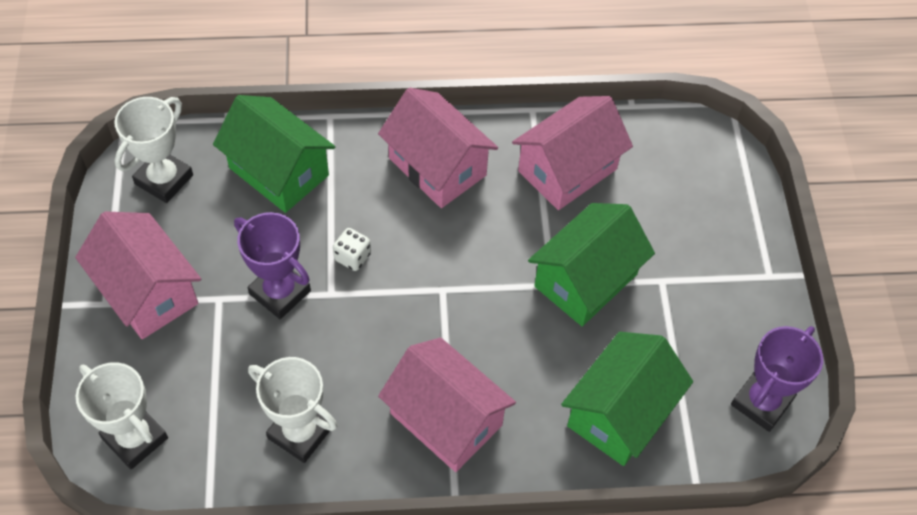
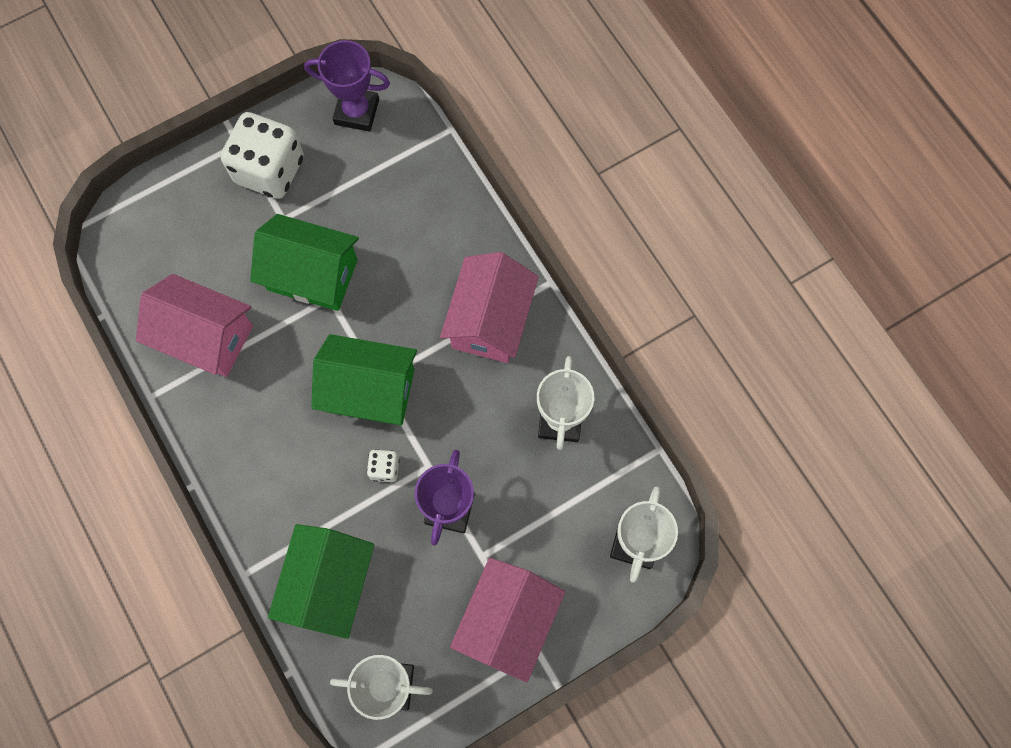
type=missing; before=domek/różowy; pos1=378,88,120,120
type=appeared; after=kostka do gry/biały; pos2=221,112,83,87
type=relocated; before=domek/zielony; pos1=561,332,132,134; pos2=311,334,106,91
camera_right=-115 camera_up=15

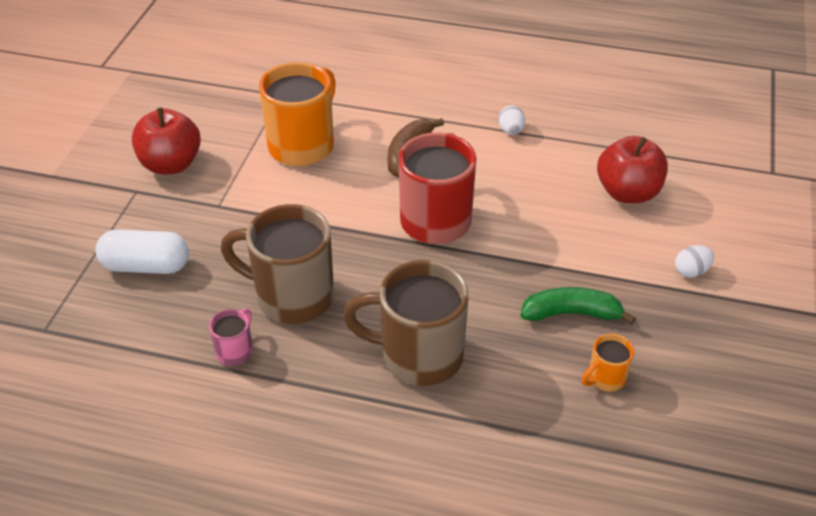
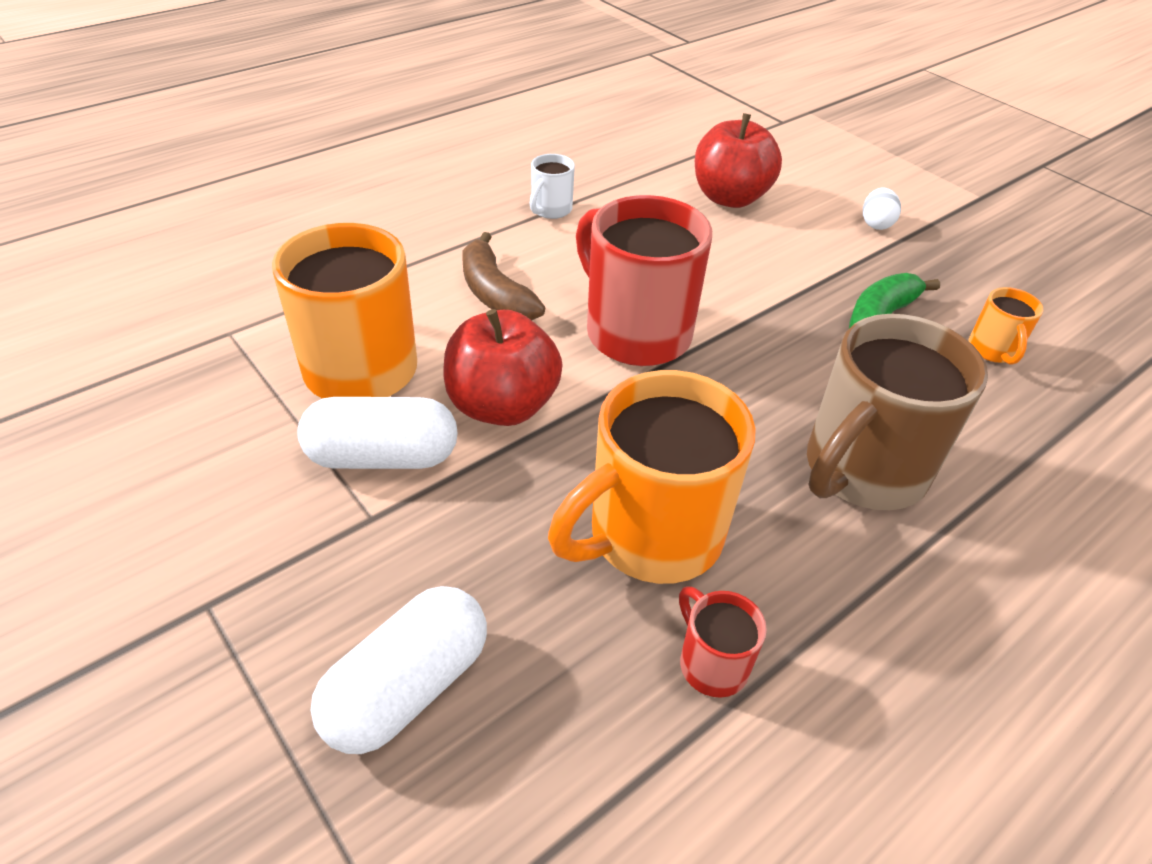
type=appeared; after=kapsułka/biały; pos2=297,397,161,72
type=relocated; before=jabłko/czerwony; pos1=132,108,69,66; pos2=443,309,119,117
type=exchanged; before=jajko/biały; after=kubek/biały; pos1=498,105,27,30; pos2=530,154,45,65
type=colour; before=kubek/różowy; after=kubek/czerwony; pos1=209,308,44,58; pos2=679,586,88,112
type=colour; before=kubek/brązowy; after=kubek/pomarańczowy; pos1=221,204,113,120; pos2=548,370,208,214
camera_right=-55 camera_up=0

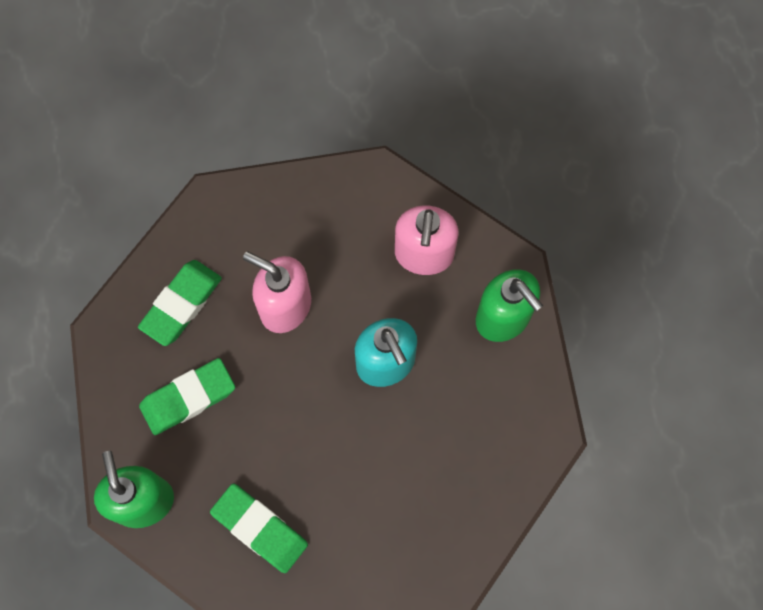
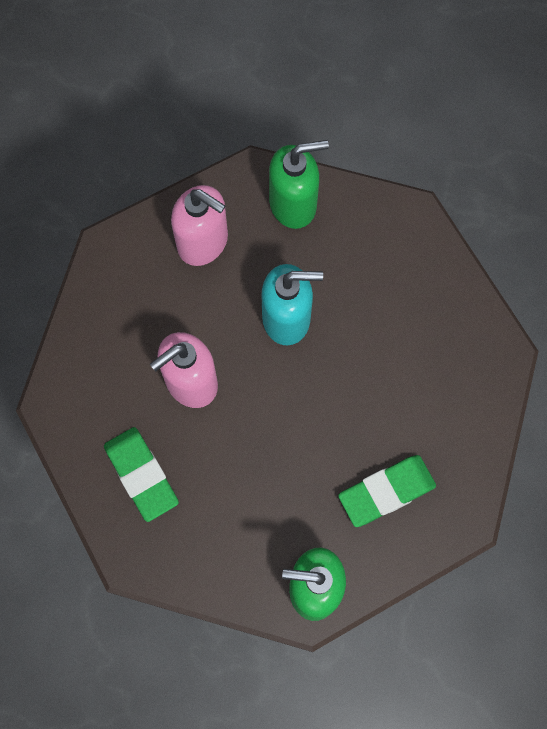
type=missing; before=gumka do mazania/zielony; pos1=139,358,96,77
camera_right=-65 camera_up=0

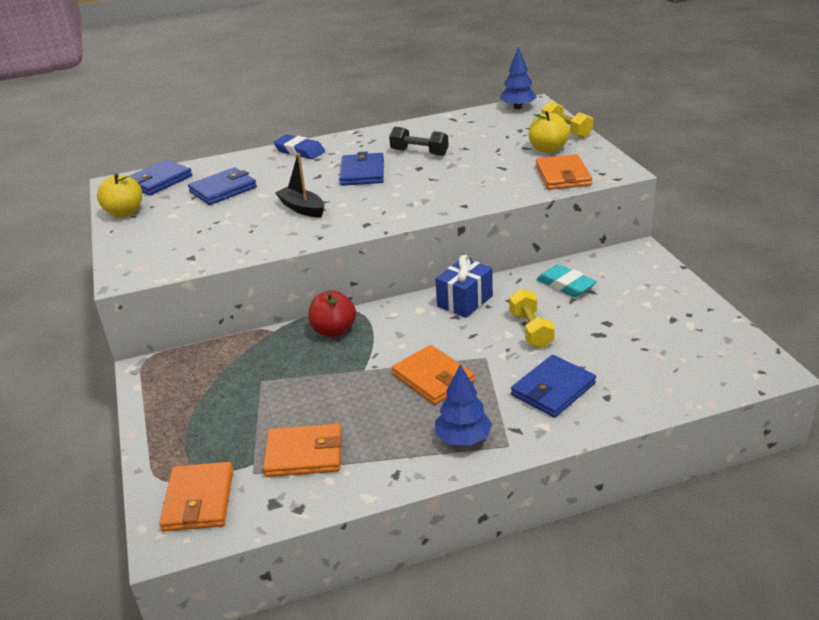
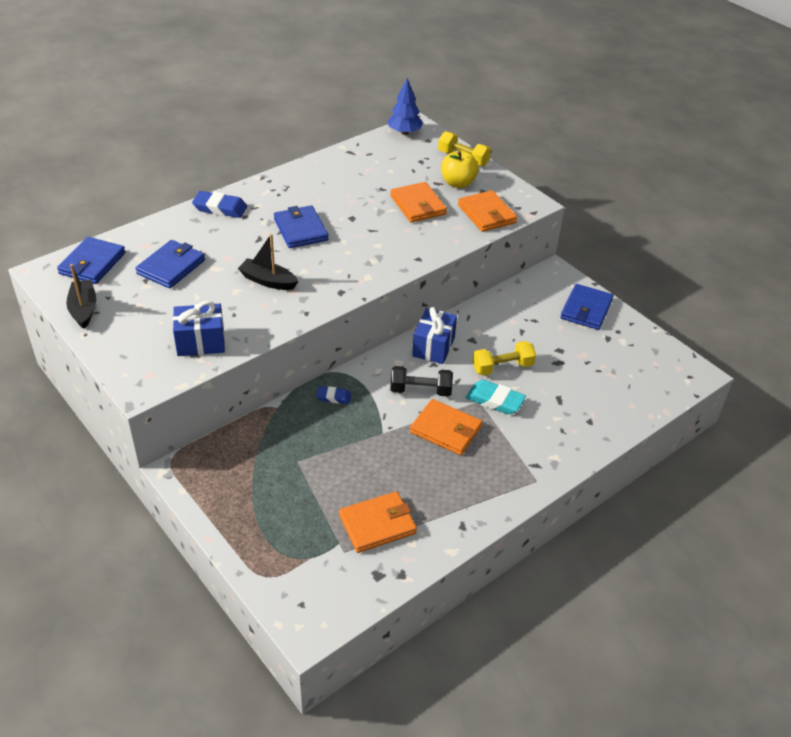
type=missing; before=drzewko/niebieski; pos1=435,364,57,82
type=appeared; after=prezent/niebieski; pos2=173,301,52,55
type=relocated; before=portfel/pomarańczowy; pos1=159,462,74,70; pos2=390,182,57,41
type=relocated; before=hantel/czarny; pos1=389,127,60,29; pos2=390,366,63,31
type=relocated; before=portfel/niebieski; pos1=511,355,85,63; pos2=560,284,54,46
type=relocated; before=gumka do mazania/turkusowy; pos1=536,264,61,33; pos2=466,380,60,35
type=exchanged; before=jabłko/żółty; after=łódka/czarny; pos1=97,173,45,44; pos2=66,264,30,65
type=exchanged; before=jabłko/czerwony; after=gumka do mazania/niebieski; pos1=308,290,48,47; pos2=316,386,35,18
type=spun; before=hantel/żółty; pos1=509,289,46,59; pos2=473,341,63,35; turn=-75
camera_right=-25 camera_up=10

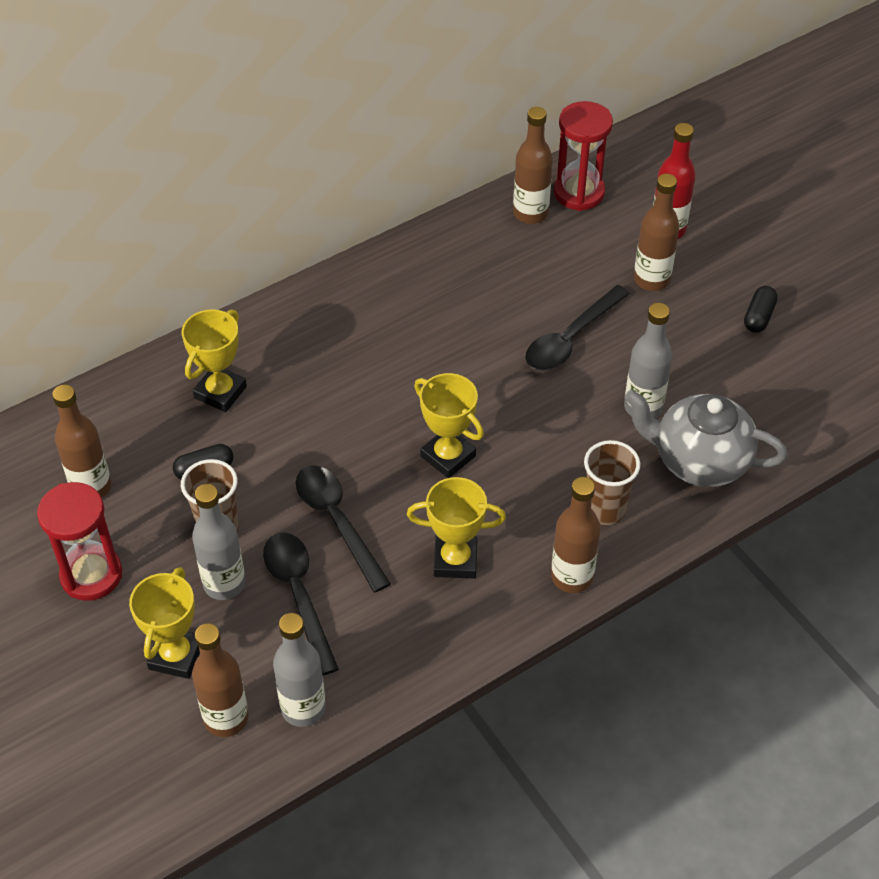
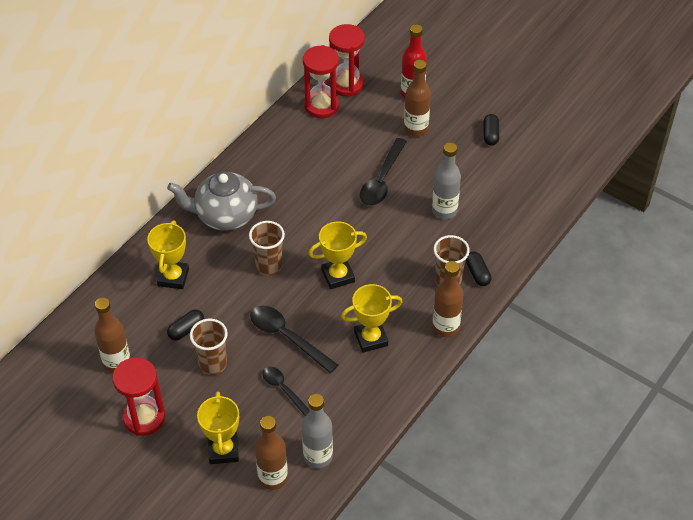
type=missing; before=butelka/szary; pos1=192,484,53,116
type=appeared; after=szklanka/brązowy; pos2=249,221,36,55
type=appeared; after=kapsułka/czarny; pos2=466,251,26,35
type=relocated; before=imbryk/szary; pos1=624,390,163,97; pos2=167,172,109,59
type=exchanged; before=butelka/brązowy; after=klepsydra/czerwony; pos1=513,107,40,117; pos2=303,45,36,73
type=spun; before=puchar/żółty; pos1=414,373,70,105; pos2=309,222,58,67; turn=-45
type=size; before=łyżka/czarny; pos1=263,533,76,143; pos2=262,366,48,51; scale=0.63
camera_right=-20 camera_up=0

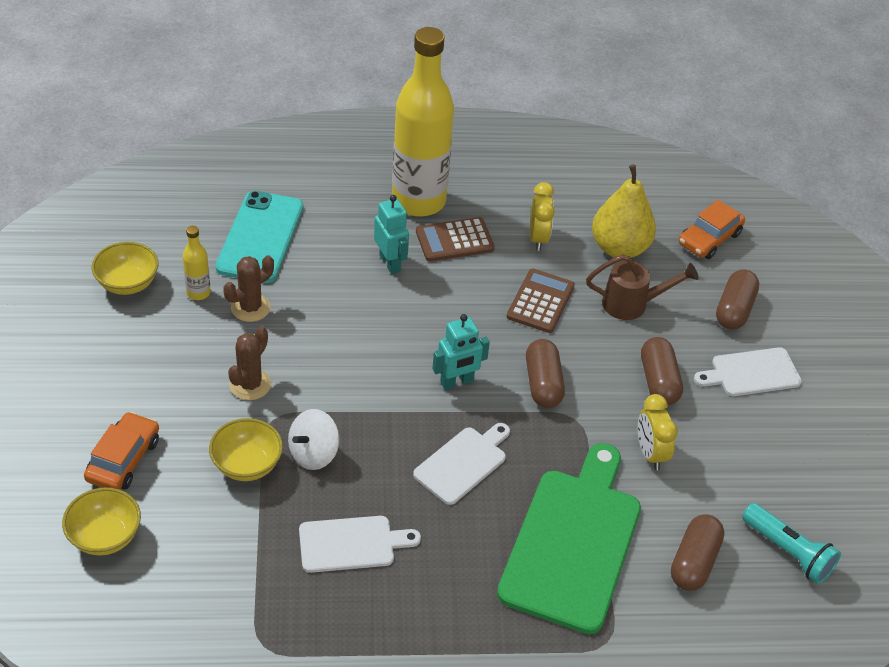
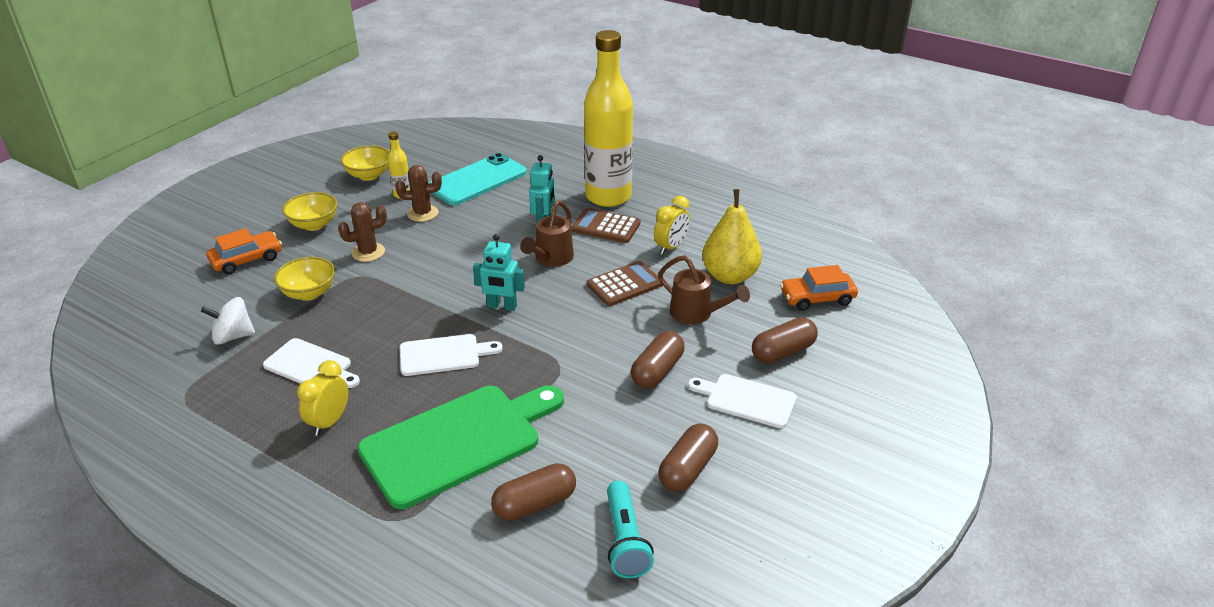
type=appeared; after=konewka/brązowy; pos2=520,200,54,67
type=relocated; before=miska/żółty; pos1=62,488,79,68; pos2=282,192,55,39
type=relocated; before=bączek/biały; pos1=288,409,51,61; pos2=201,297,54,48
type=relocated; before=kapsułka/brązowy; pos1=526,339,39,69; pos2=658,423,60,69
type=relocated; before=budzik/żółty; pos1=638,394,40,76; pos2=297,360,51,76
camera_right=40 camera_up=-10

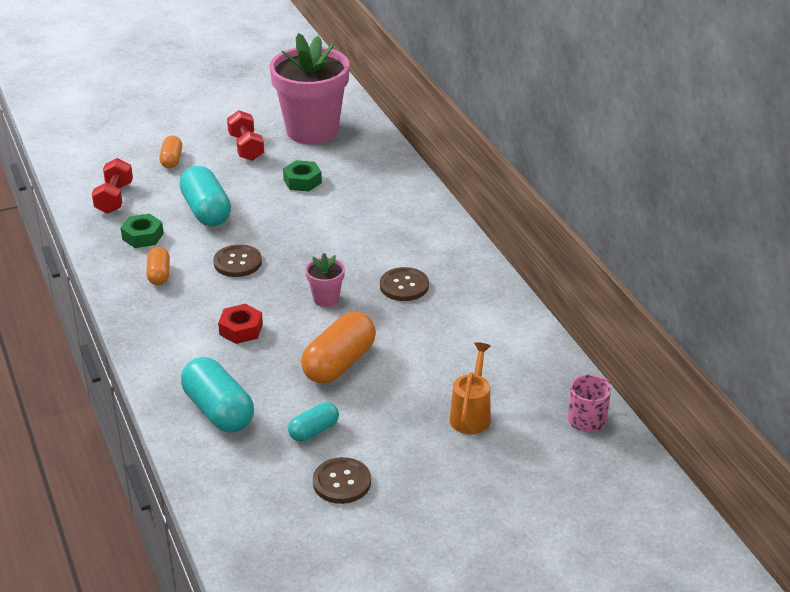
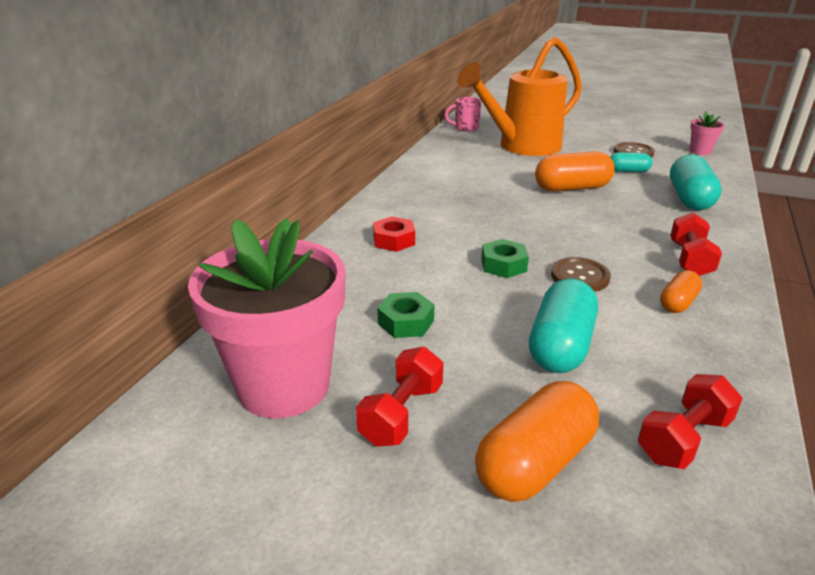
type=missing; before=guzik/brązowy; pos1=380,267,49,34
type=appeared; after=hantel/czerwony; pos2=670,212,52,64
type=relocated; before=nakrętka/zielony; pos1=121,214,43,34; pos2=481,239,48,39
type=relocated; before=nakrętka/czerwony; pos1=218,304,45,40; pos2=373,216,42,36
type=relocated; before=doniczka/różowy; pos1=305,253,40,54; pos2=690,112,35,43
type=size; before=kapsułka/pomarańczowy; pos1=159,136,23,32; pos2=475,381,124,121; scale=1.79
type=size; before=konewka/pomarańczowy; pos1=450,342,41,92; pos2=457,37,125,119; scale=2.18
camera_right=-135 camera_up=-5

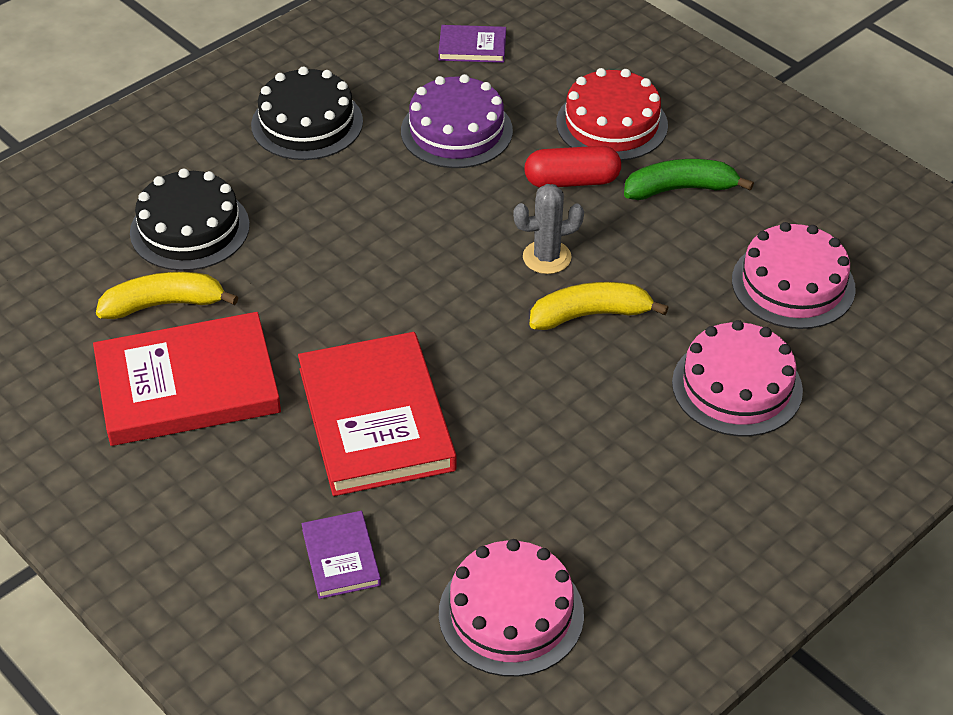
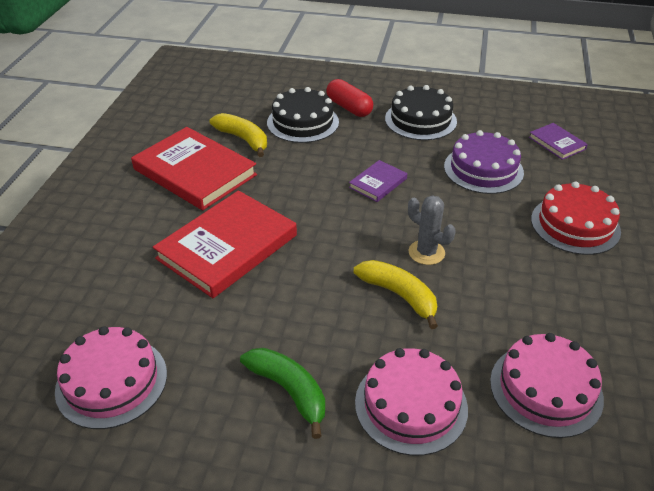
type=relocated; before=książka/fioletowy; pos1=301,511,80,88; pos2=349,160,58,42
type=relocated; before=kapsułka/czerwony; pos1=524,146,97,42; pos2=326,79,47,38
type=relocated; before=banan/zielony; pos1=624,159,130,41; pos2=240,348,85,91
camera_right=55 camera_up=-5

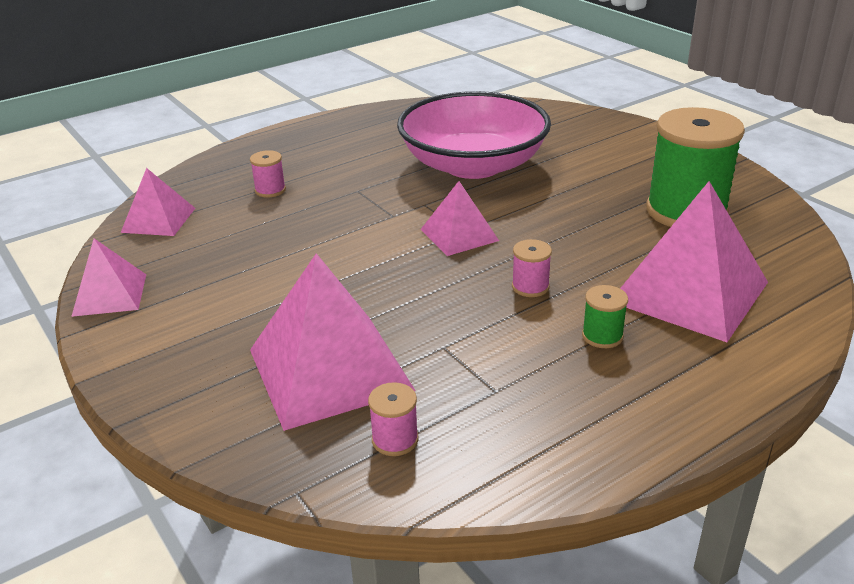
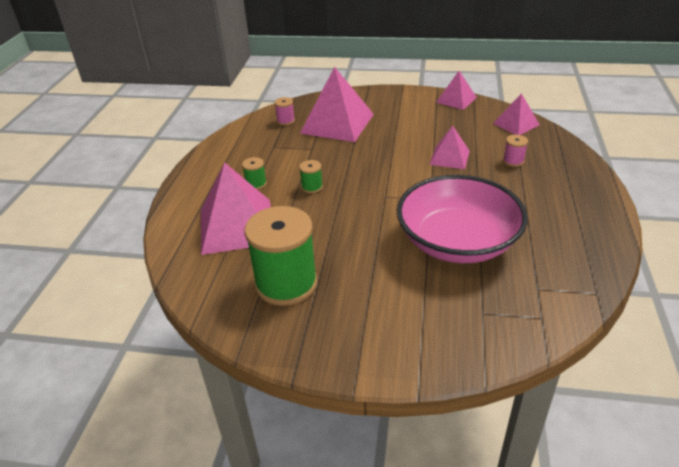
type=relocated; before=piramida/różowy; pos1=421,181,78,75; pos2=429,126,41,43
type=colour; before=szpulka/różowy; after=szpulka/zielony; pos1=512,239,40,58; pos2=299,160,24,33
camera_right=135 camera_up=5

